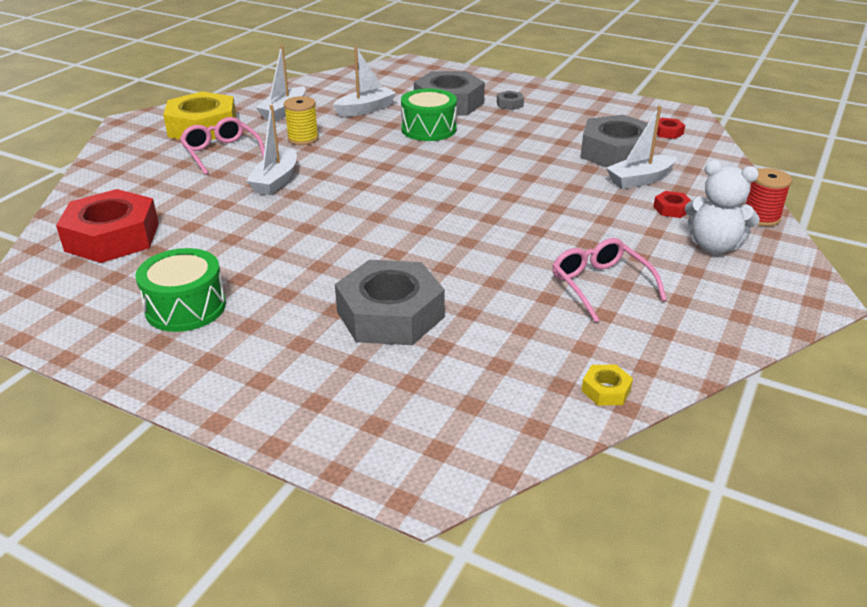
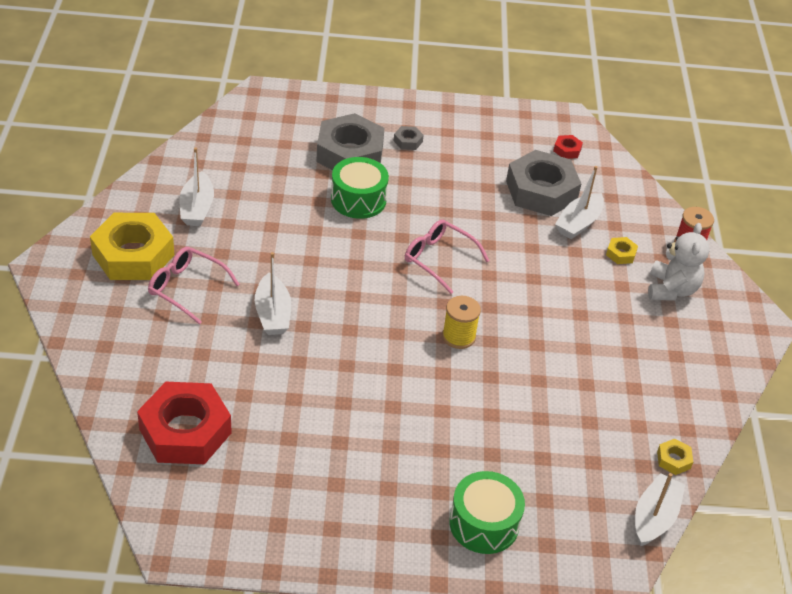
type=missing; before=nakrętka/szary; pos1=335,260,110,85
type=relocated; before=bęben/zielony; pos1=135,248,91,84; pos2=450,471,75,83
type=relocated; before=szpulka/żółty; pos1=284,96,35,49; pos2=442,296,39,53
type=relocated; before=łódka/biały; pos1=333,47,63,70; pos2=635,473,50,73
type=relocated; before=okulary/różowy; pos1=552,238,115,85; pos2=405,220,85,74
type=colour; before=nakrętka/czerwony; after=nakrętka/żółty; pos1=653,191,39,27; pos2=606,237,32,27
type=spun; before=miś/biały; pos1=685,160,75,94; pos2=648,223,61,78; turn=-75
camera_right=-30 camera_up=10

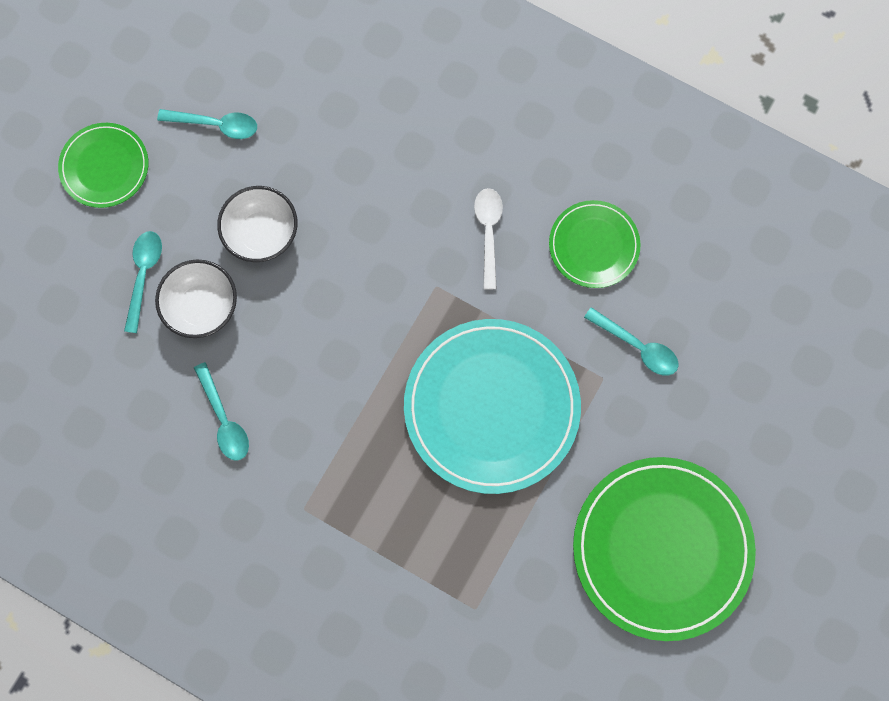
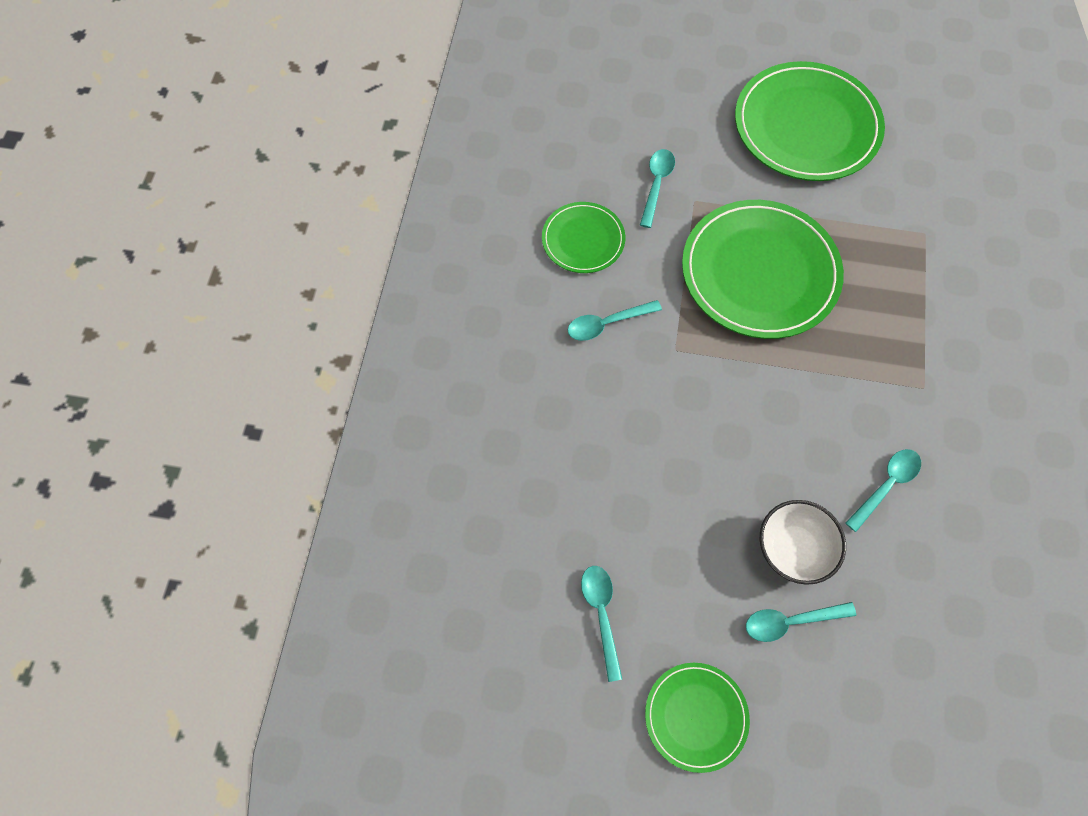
type=missing; before=miska/biały; pos1=217,186,81,76
type=colour; before=talerz/turkusowy; after=talerz/zielony; pos1=404,319,177,175; pos2=682,200,162,139
type=colour; before=łyżka/biały; after=łyżka/turkusowy; pos1=474,188,29,102; pos2=568,300,94,41
camera_right=-110 camera_up=-10

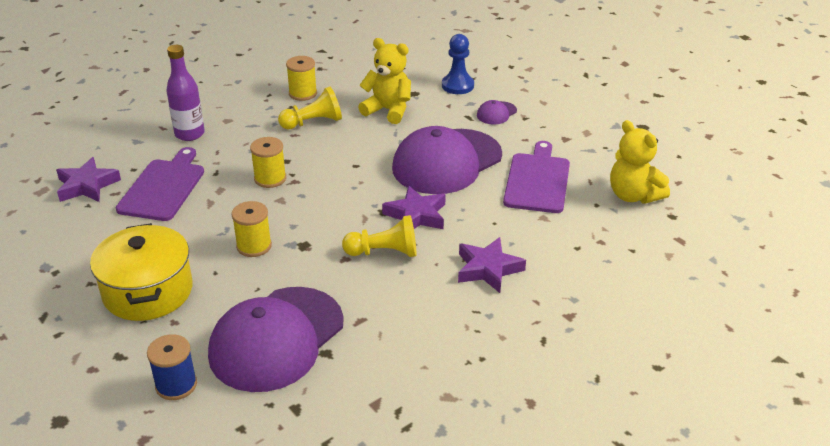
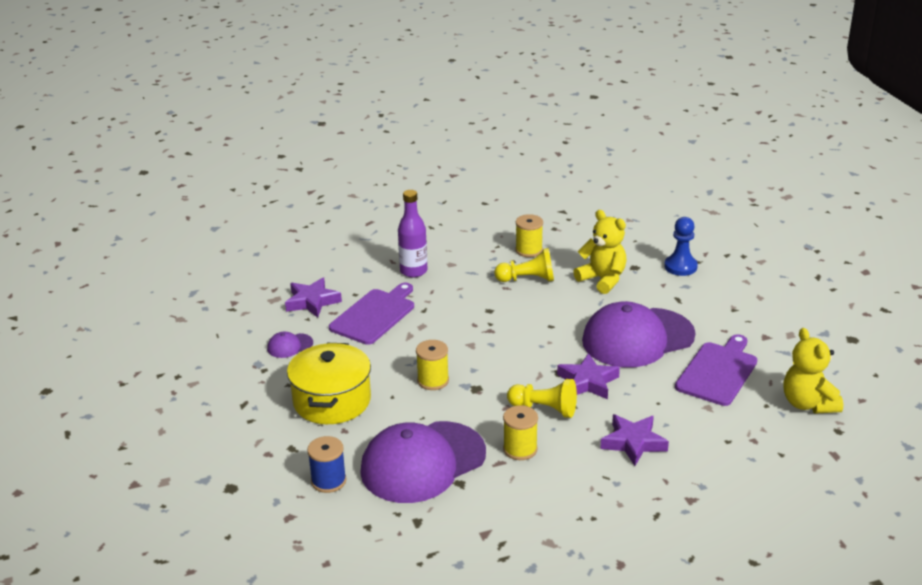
type=relocated; before=szpulka/żółty; pos1=250,137,36,51; pos2=503,405,35,55
type=relocated; before=czapka/fioletowy; pos1=477,100,40,25; pos2=267,332,46,26
camera_right=20 camera_up=-5

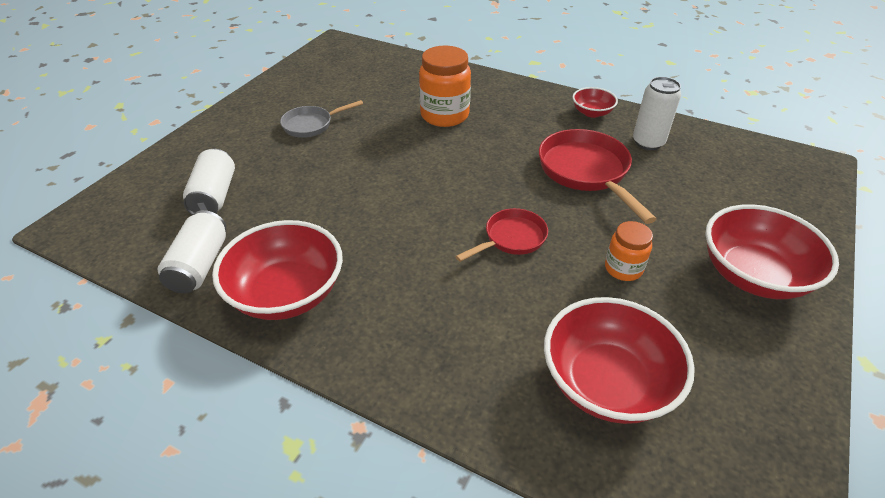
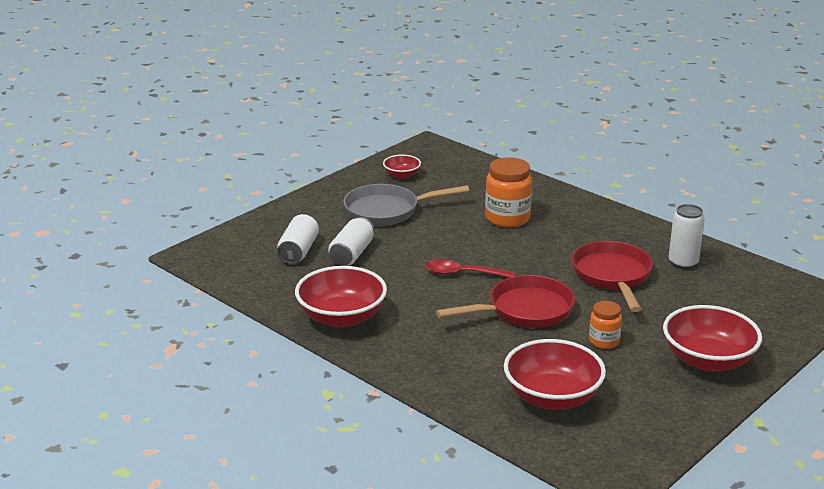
type=appeared; after=łyżka/czerwony; pos2=425,259,90,19
type=relocated; before=puszka/biały; pos1=157,210,69,83; pos2=328,217,46,49
type=relocated; before=miska/czerwony; pos1=572,87,46,31; pos2=383,154,38,25
type=size; before=patelnia/szary; pos1=280,100,83,38; pos2=343,184,126,42; scale=1.68
type=size; before=patelnia/czerwony; pos1=456,208,92,54; pos2=436,275,139,53; scale=1.68
camera_right=15 camera_up=-15

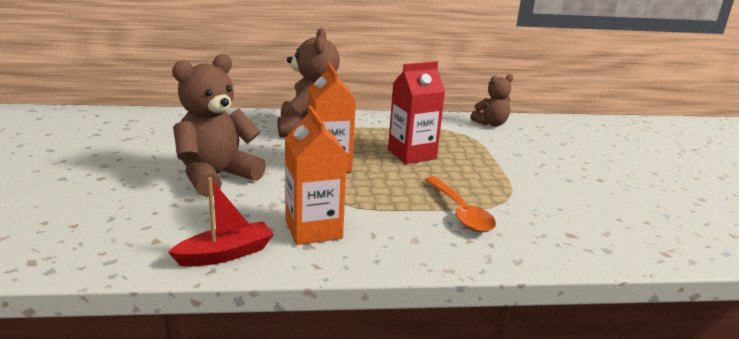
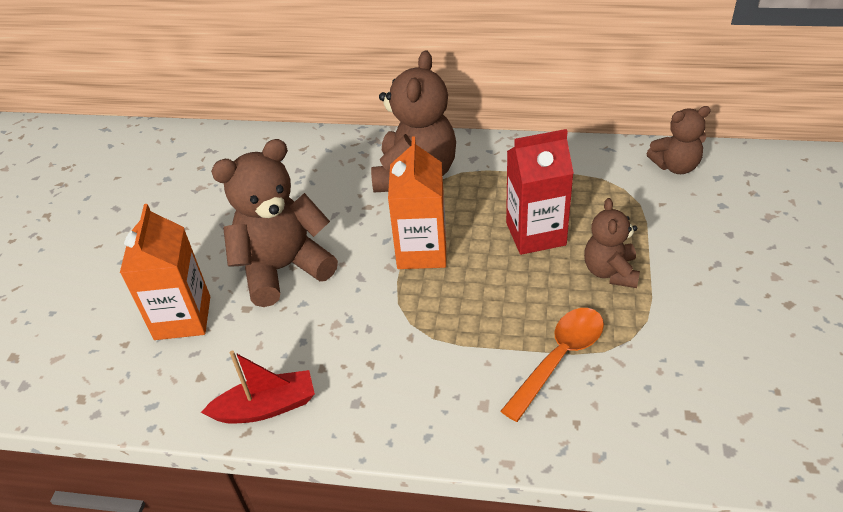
type=appeared; after=miś/brązowy; pos2=584,198,56,90
type=relocated; before=karton mleka/pomarańczowy; pos1=285,106,62,139; pos2=120,204,90,136
type=spun; before=łyżka/pomarańczowy; pos1=424,176,72,56; pos2=501,308,103,114; turn=-135
camera_right=20 camera_up=20

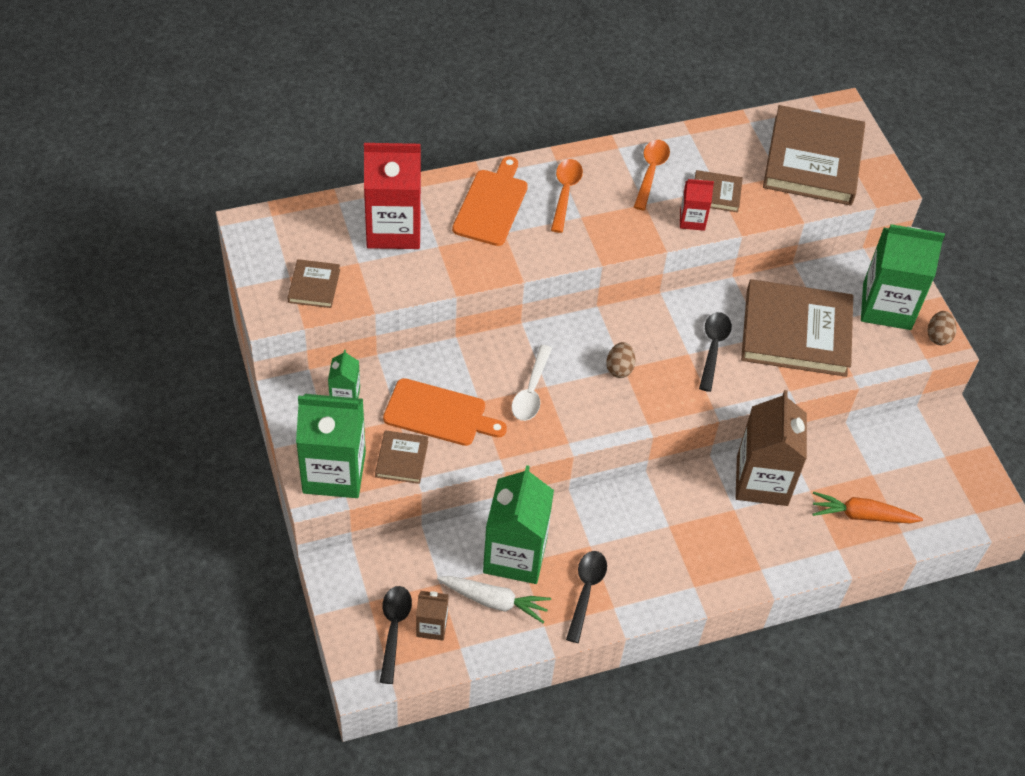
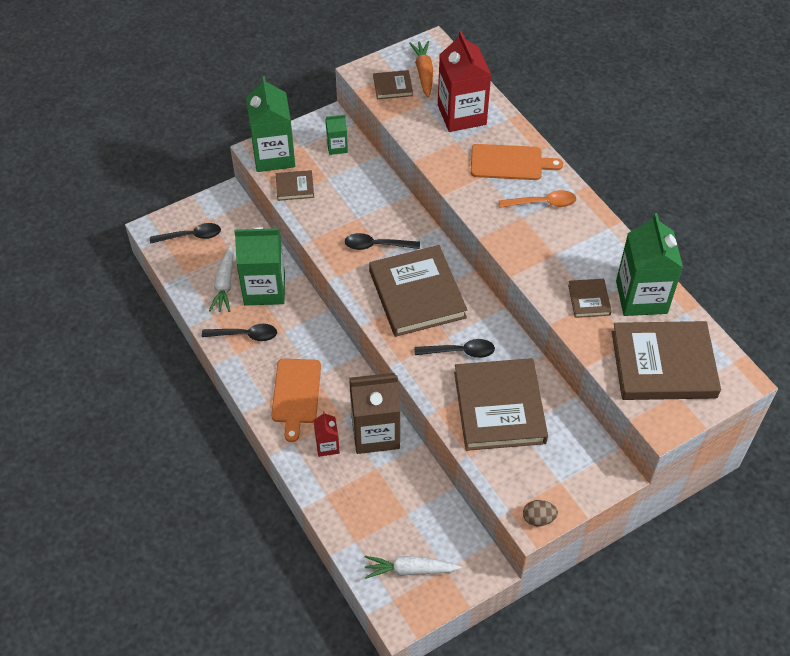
type=missing; before=karton mleka/brązowy; pos1=416,591,33,49
type=missing; before=łyżka/pomarańczowy; pos1=634,140,36,70
type=appeared; after=marchewka/biały; pos2=365,556,97,23
type=relocated; before=deska do krojenia/pomarańczowy; pos1=383,378,124,68; pos2=271,359,50,83
type=relocated; before=karton mleka/czerwony; pos1=680,179,34,52; pos2=314,412,26,45
type=relocated; before=marchewka/pomarańczowy; pos1=812,492,111,31; pos2=409,41,24,57
type=relocated; before=karton mleka/zielony; pos1=861,224,84,106; pos2=616,213,67,103
type=exchanged; before=jajko/brązowy; after=książka/brązowy; pos1=606,342,29,36; pos2=369,245,98,92
type=colour; before=łyżka/biały; after=łyżka/czarny; pos1=511,345,41,76; pos2=345,233,75,17
camera_right=80 camera_up=0

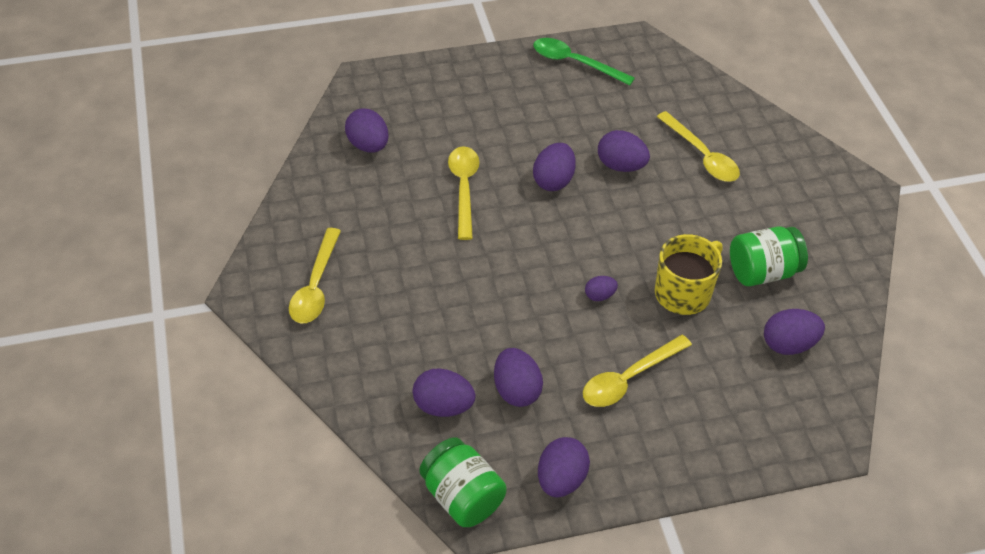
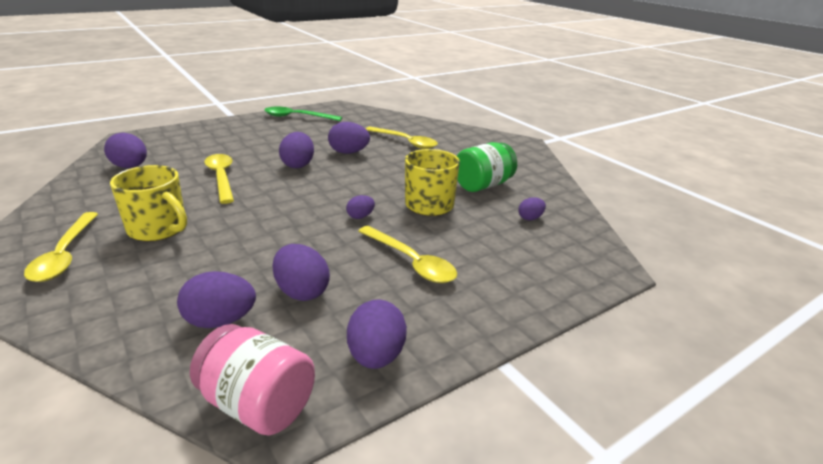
type=appeared; after=kubek/żółty; pos2=110,165,77,76
type=colour; before=słoik/zielony; after=słoik/różowy; pos1=419,437,88,90; pos2=190,324,125,112
type=spun; before=łyżka/żółty; pos1=583,335,109,72; pos2=358,226,99,57; turn=-75
type=size; before=jajko/fioletowy; pos1=764,309,61,46; pos2=518,197,28,24; scale=0.57
camera_right=-20 camera_up=-20

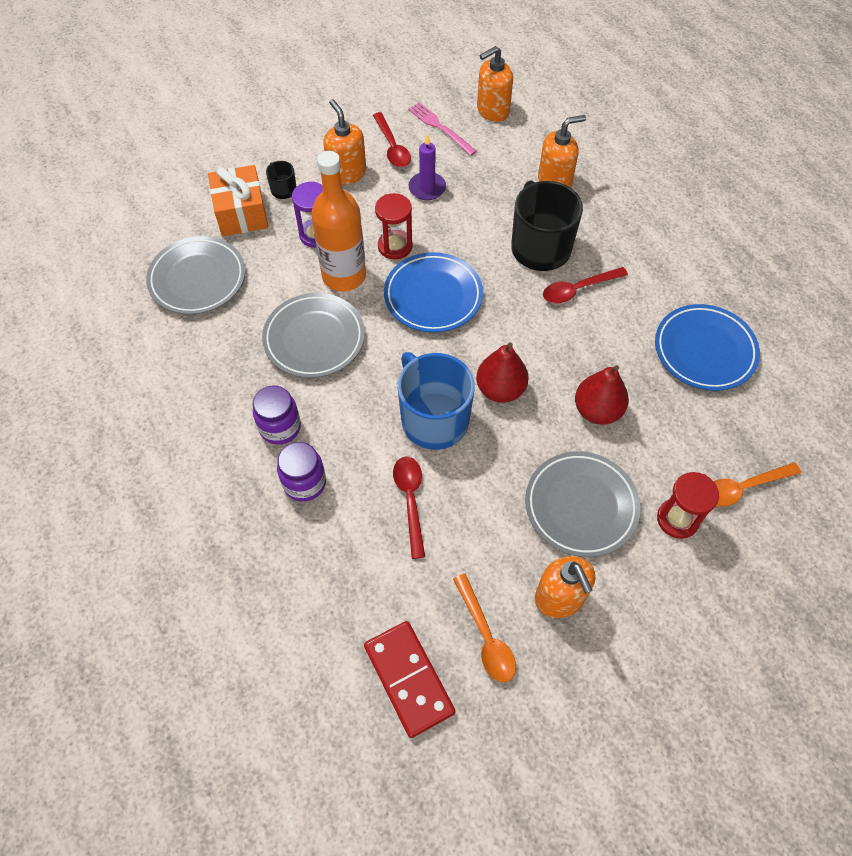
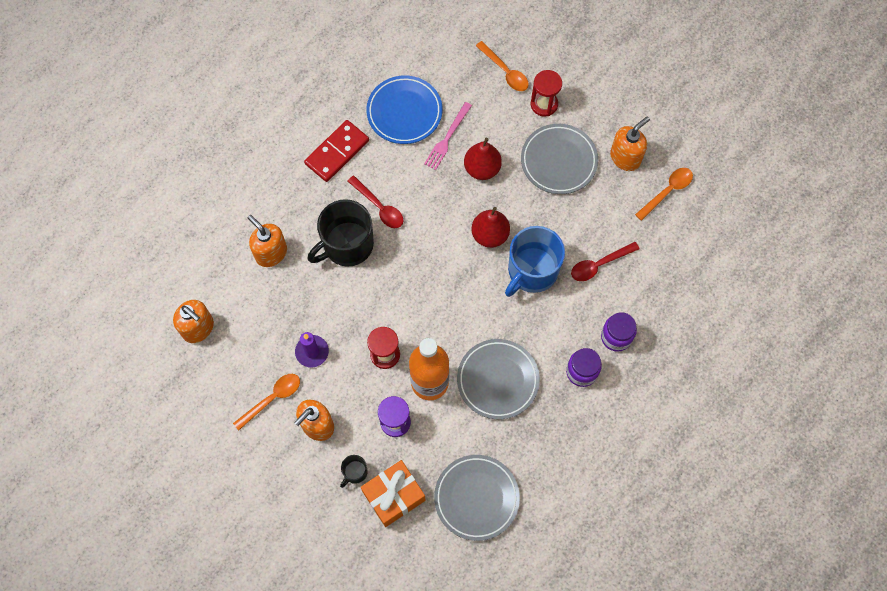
type=missing; before=talerz/niebieski; pos1=384,252,99,81
type=relocated; before=kostka domina/czerwony; pos1=364,621,91,117; pos2=304,120,65,62
type=relocated; before=widelec/różowy; pos1=408,102,69,54; pos2=424,102,48,68
type=colour; before=łyżka/czerwony; after=łyżka/pomarańczowy; pos1=373,112,38,55; pos2=233,374,67,56
camera_right=-110 camera_up=10

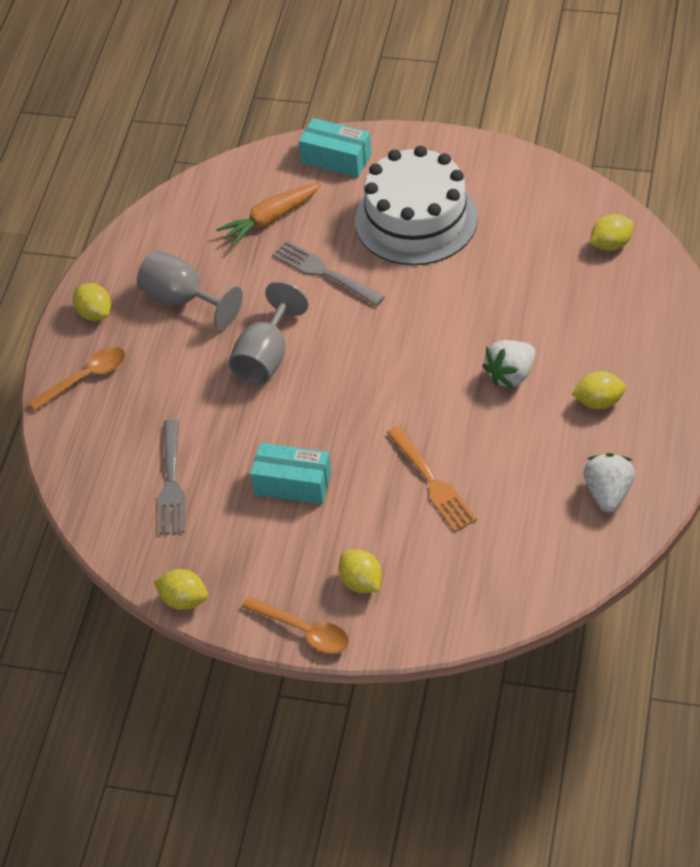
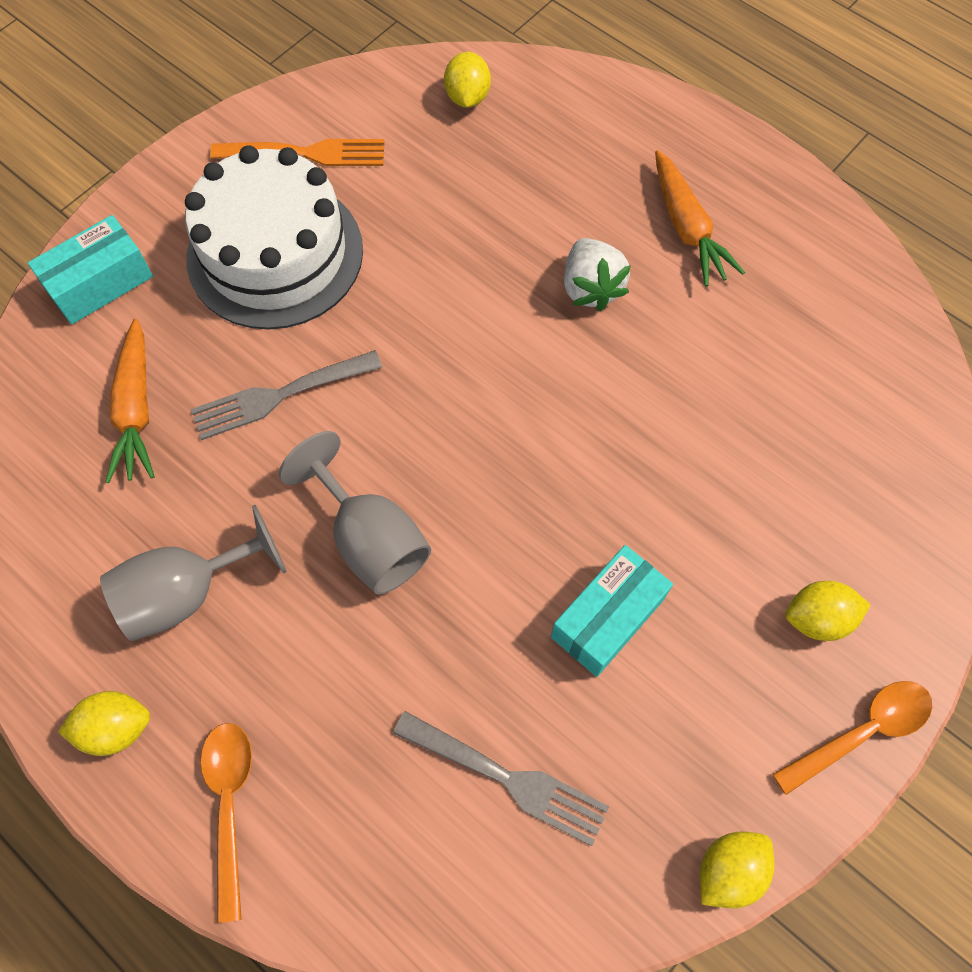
type=missing; before=truskawka/biały; pos1=584,453,51,60
type=relocated; before=widelec/pomarańczowy; pos1=387,426,90,106; pos2=210,139,175,27
type=exchanged; before=cytryna/żółty; after=marchewka/pomarańczowy; pos1=572,371,54,38; pos2=655,150,90,136
camera_right=-65 camera_up=15

